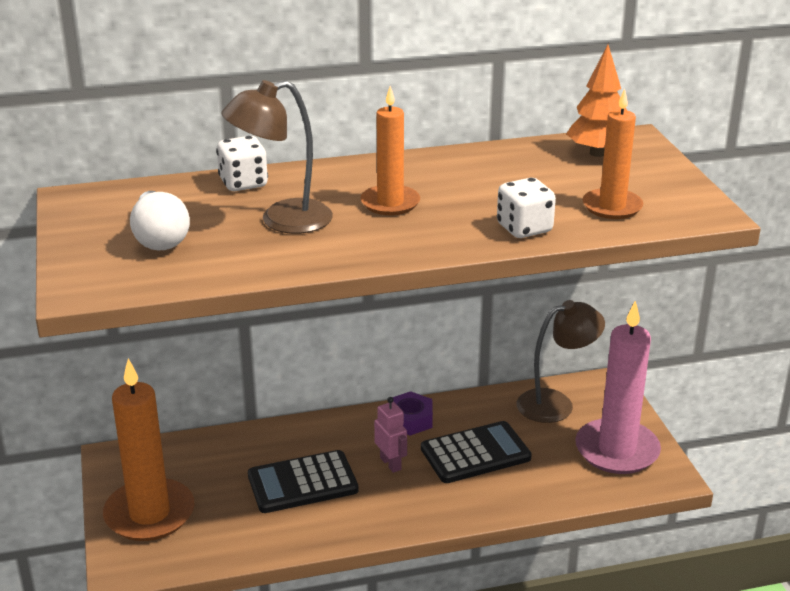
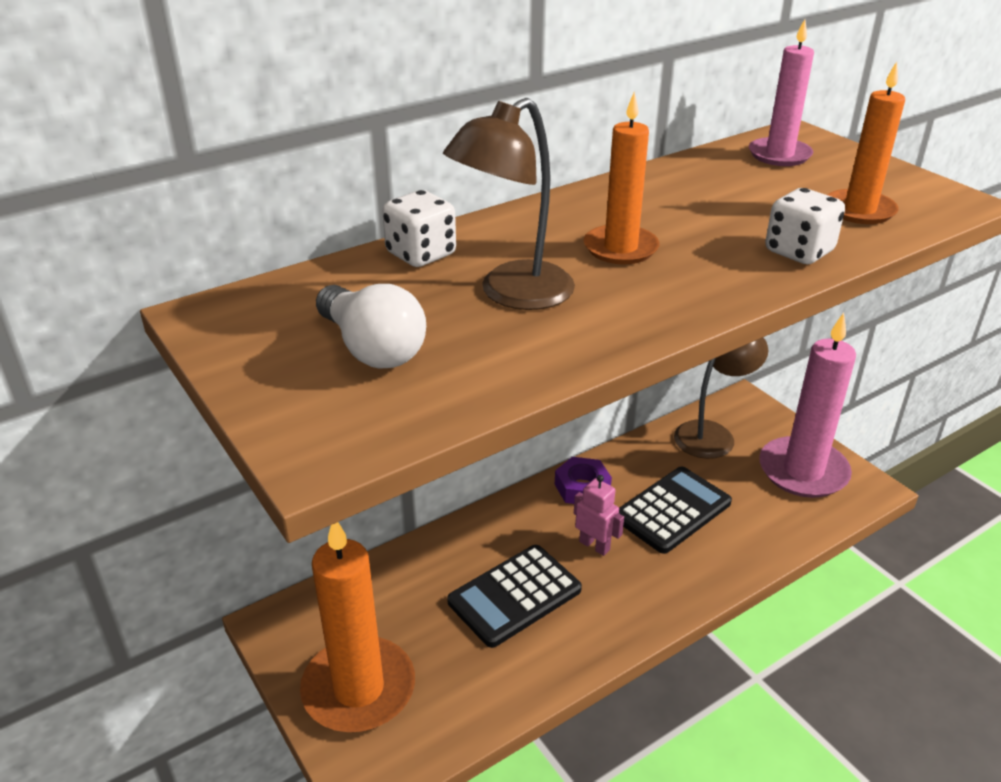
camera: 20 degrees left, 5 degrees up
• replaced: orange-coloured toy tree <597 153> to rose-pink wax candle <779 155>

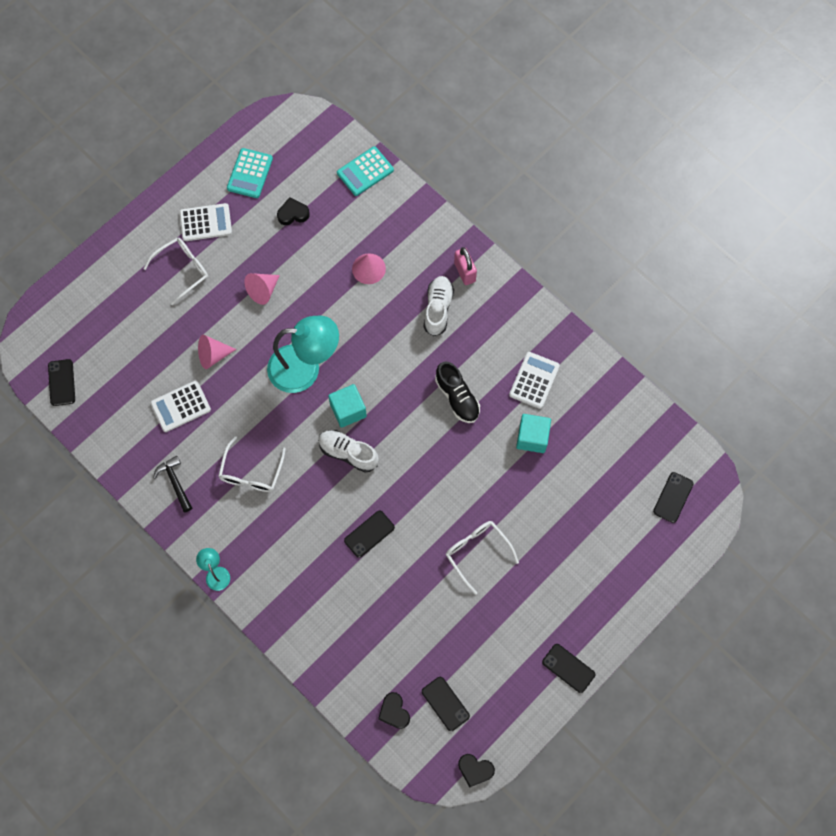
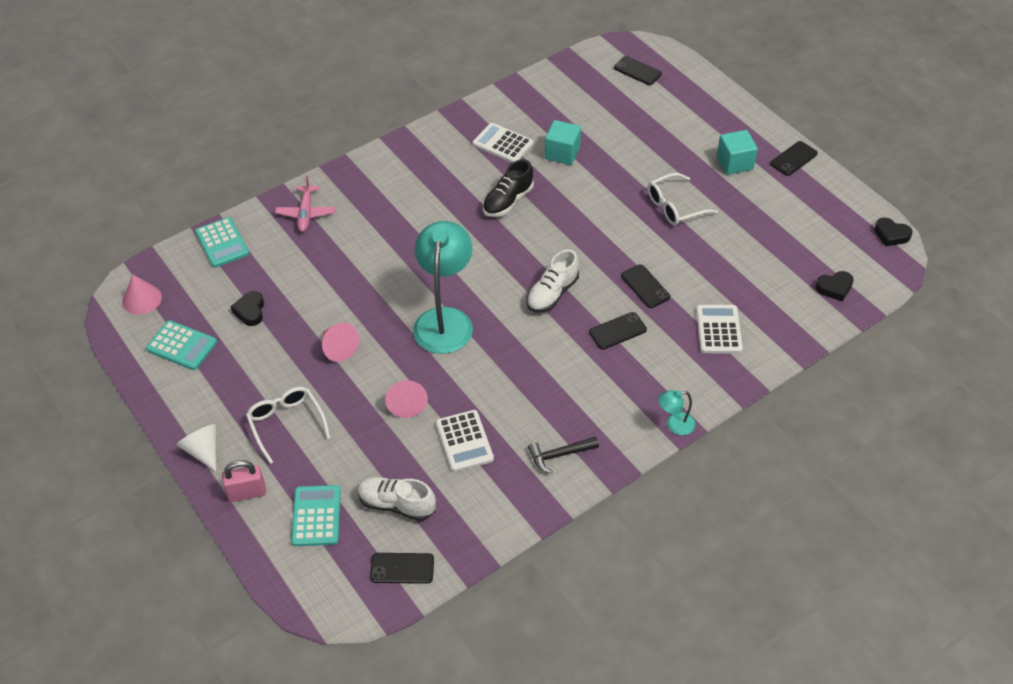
camera: 80 degrees left, 20 degrees down
• moved: snow-white calculator <206 222> to <718 330>
• removed: snow-white spectacles <251 472>
• moved: aqua cube <348 410> to <734 163>
• moved: rose-pink solid cone <368 268> to <142 299>
• moved: jet-black phone <445 703> to <617 331>
• moved: snow-white lace-up shoe <438 309> to <396 504>
• turned: jet-black lace-up shoe <457 397> = <508 201> 150 degrees clockwise
• moved: rose-pink padlock <464 272> to <247 493>
• turned: jet-black heart shape <475 770> = <891 235> 90 degrees clockwise
• added: snow-white solid cone <203 450>
• added: rose-pink plane <306 213>
• added: aqua calculator <316 516>

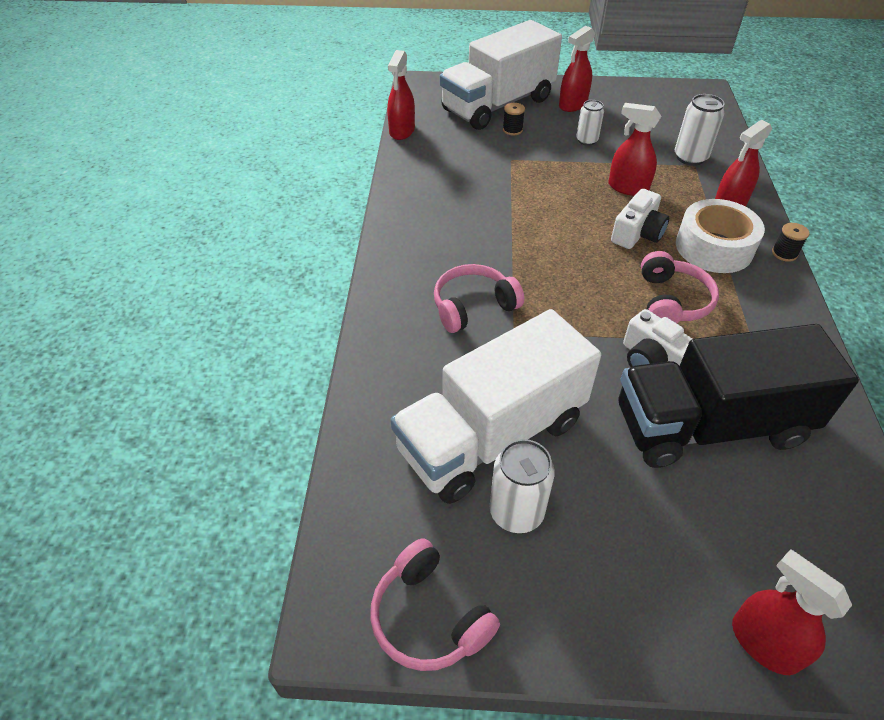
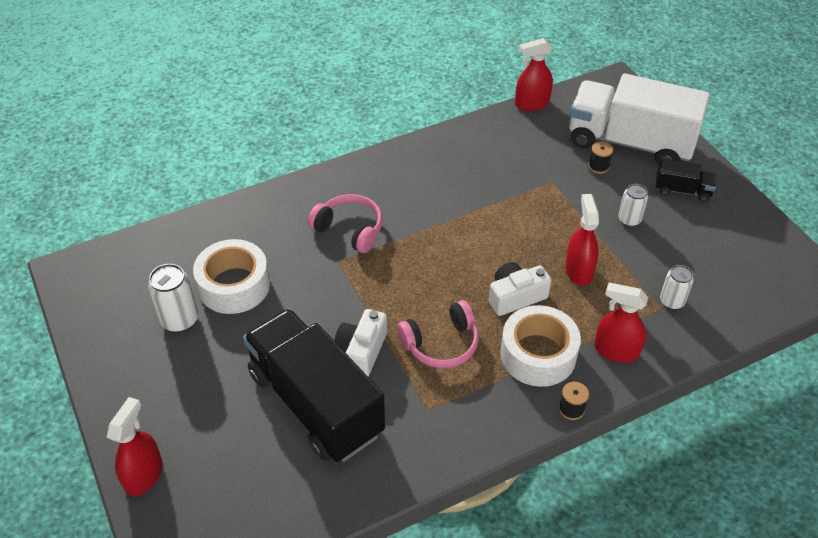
camera: 60 degrees right, 0 degrees up
• removed: rose-pink over-ear headphones <429 617>
• replaced: snow-white lorry <492 436> to snow-white sticky tape <234 285>
• replaced: crimson spray bottle <573 105> to jet-black lorry <682 190>
• turned: snow-white camera <637 233> = <515 296> 150 degrees clockwise
• resized: snow-white tin <690 157> = <672 301> x0.67

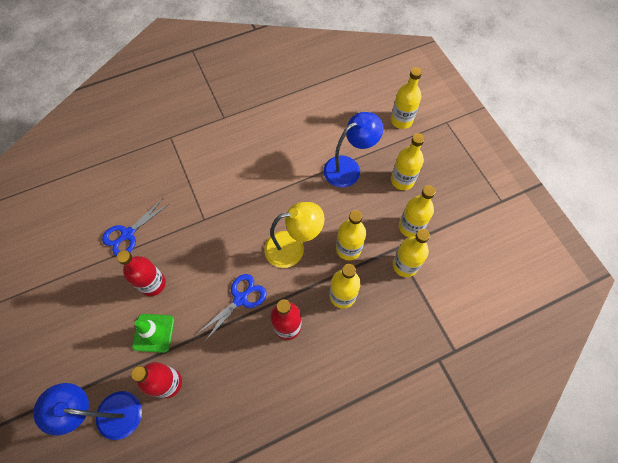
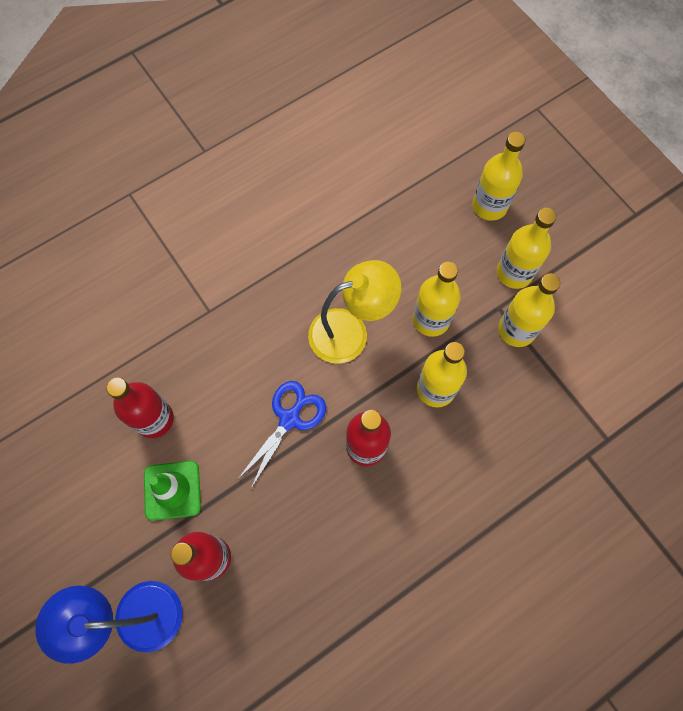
camera: 10 degrees left, 5 degrees up
• removed: royal blue pair of scissors <128 234>
• removed: royal blue reading lamp <348 168>
• removed: golden flask <401 120>

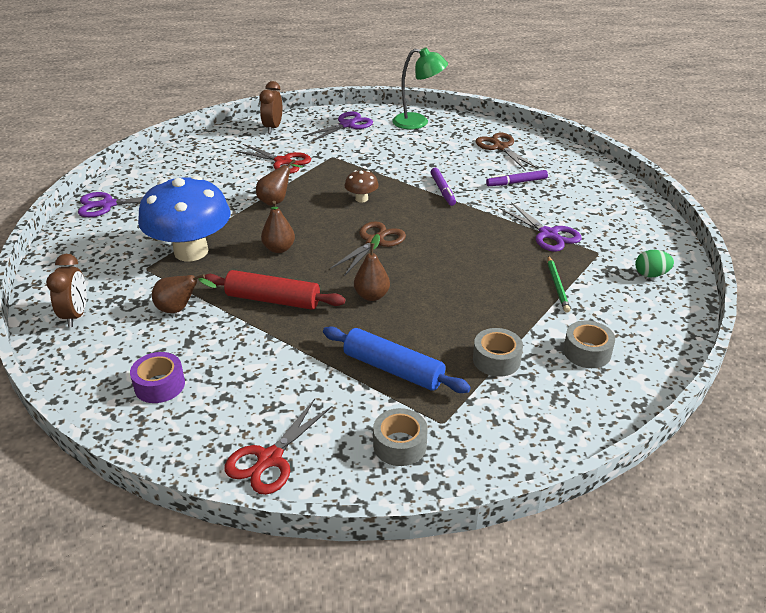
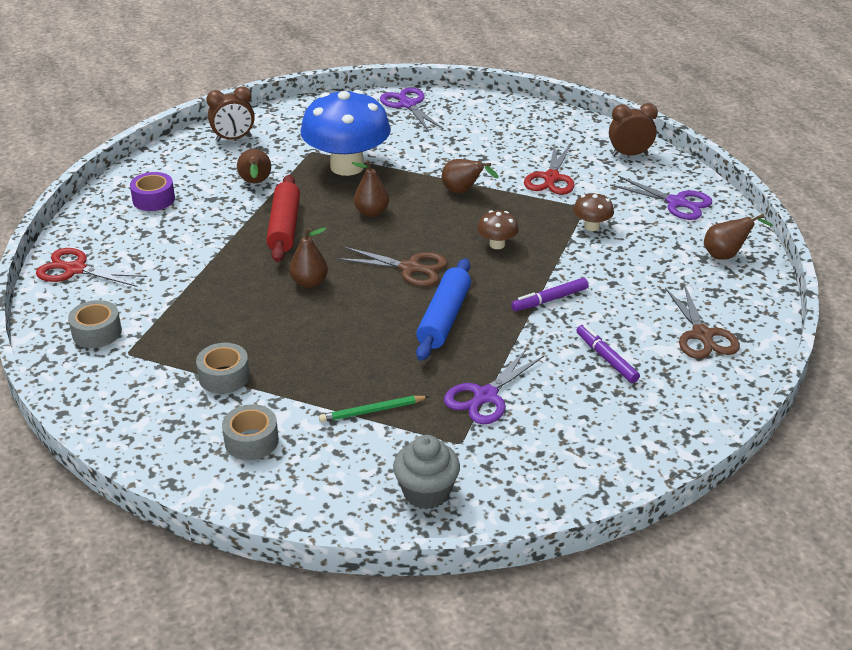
camera: 75 degrees right, 0 degrees up
• moved: royal blue rolling pin <393 369> to <444 318>
• replaced: leaf-green reading lamp <418 122> to dark brown toy pear <726 255>
• turned: dark brown pair of scissors <501 147> = <702 335> 120 degrees clockwise
• replaced: leaf-green toy egg <651 274> to ash-grey fairy cake <426 492>
• added: dark brown mushroom <592 226>

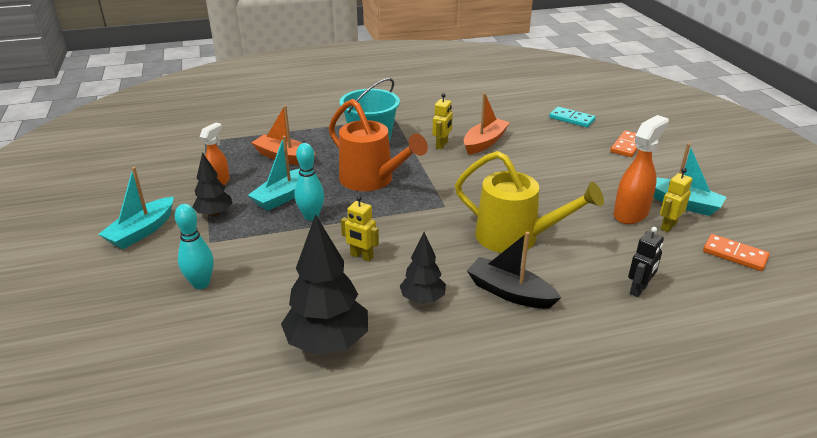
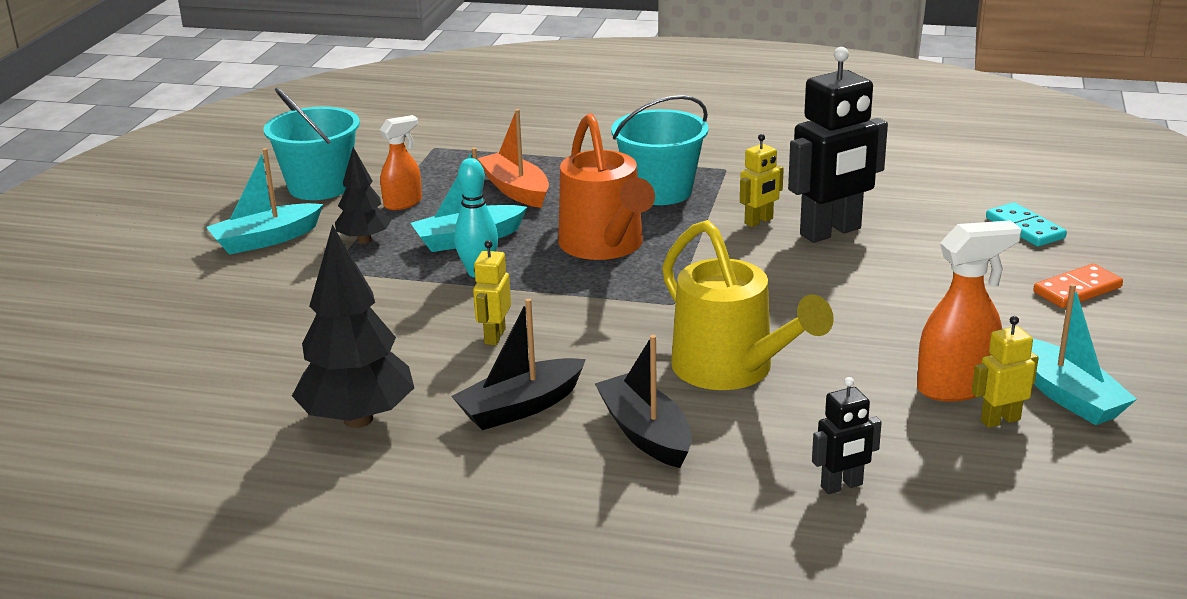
camera: 30 degrees right, 5 degrees down
• removed: aqua bowling pin <201 284>
• turned: golden robot <361 256> = <494 336> 45 degrees clockwise
• replaced: jet-black toy tree <422 299> to jet-black boat <520 407>
• replaced: orange-coloured boat <484 142> to jet-black robot <831 232>
• removed: orange-coloured domino tile <734 255>
• added: aqua sand bucket <320 186>

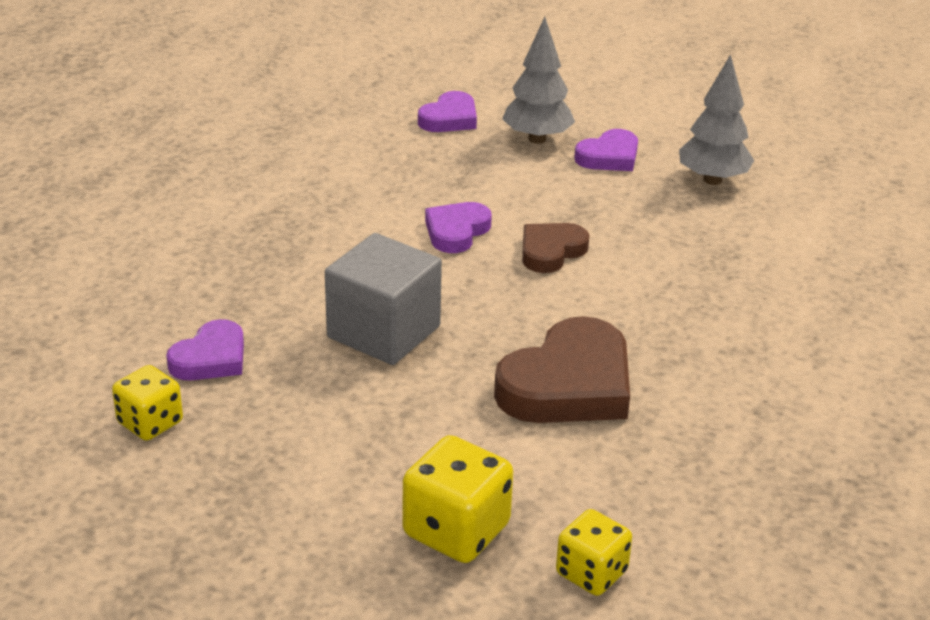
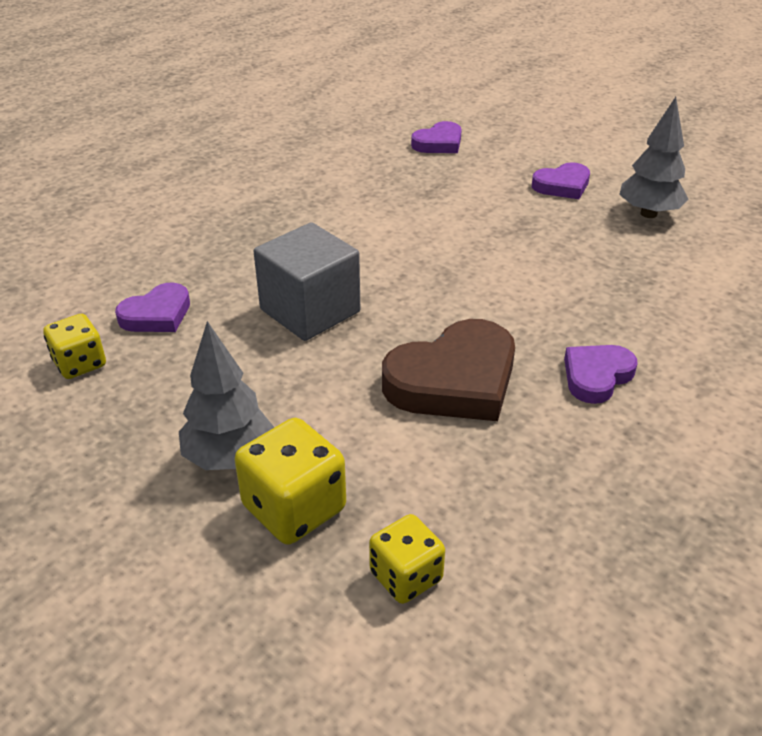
camera: 15 degrees right, 5 degrees up
• moved: purple heart shape <456 231> to <596 376>
• moved: ash-grey toy tree <537 139> to <229 458>
• removed: dark brown heart shape <551 251>

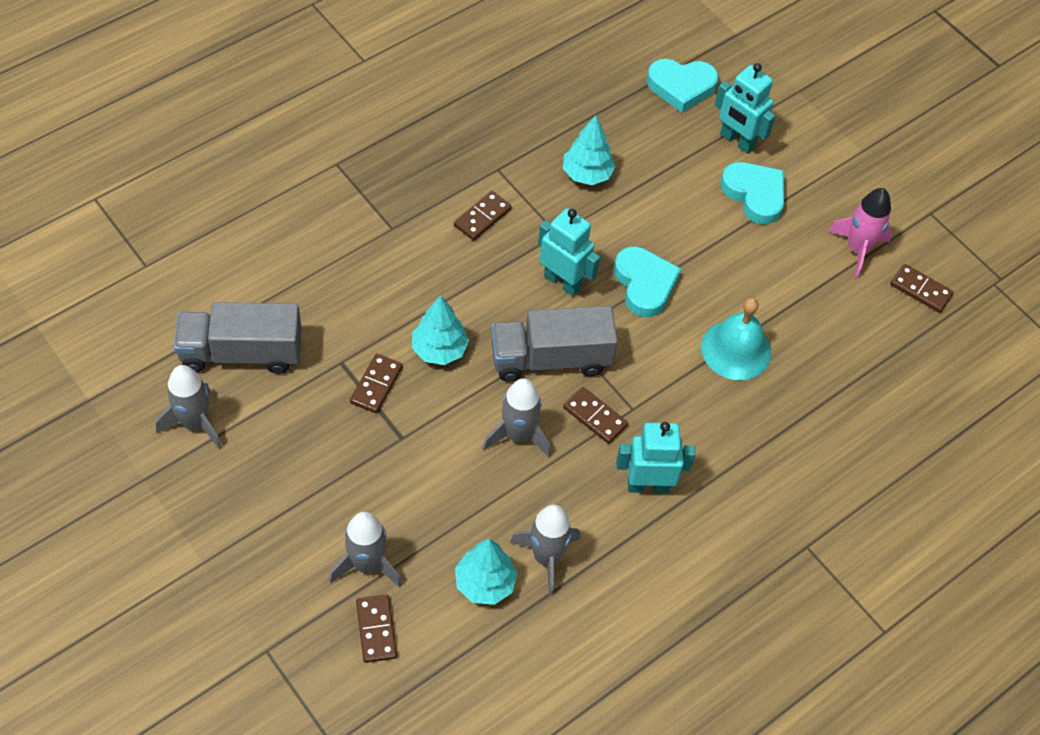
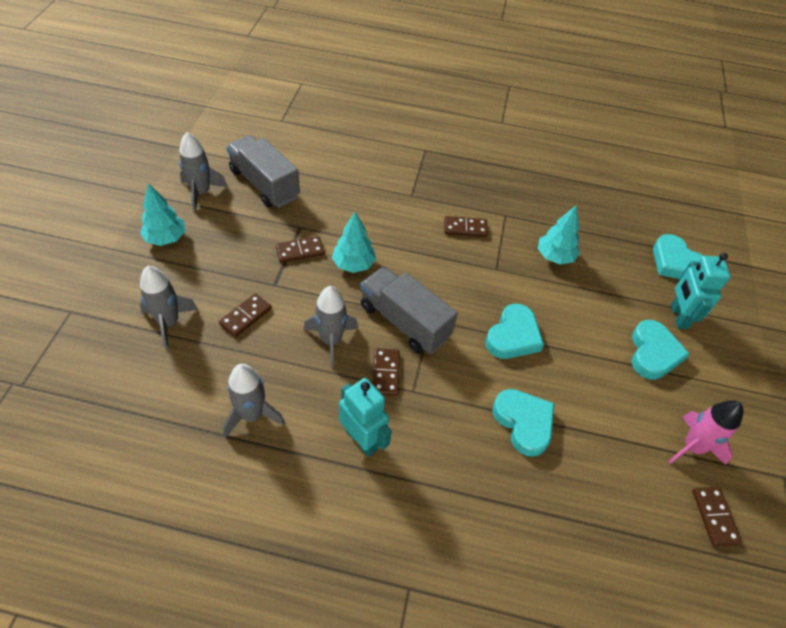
camera: 50 degrees right, 5 degrees down
• moved: dark brown domino tile <376 629> to <245 316>
• moved: aqua toy tree <485 583> to <166 238>
• removed: aqua robot <563 282>
• replaced: aqua hand bell <736 350> to aqua heart shape <524 423>

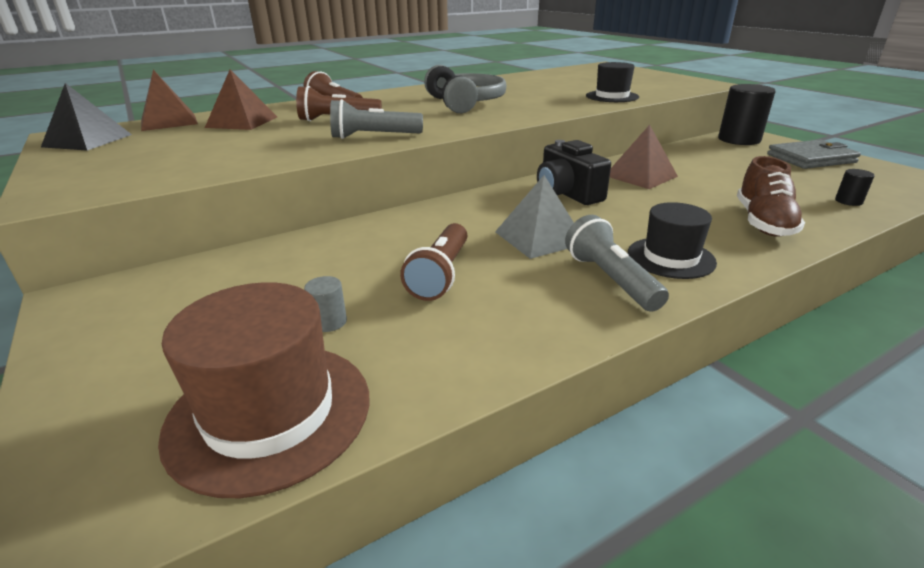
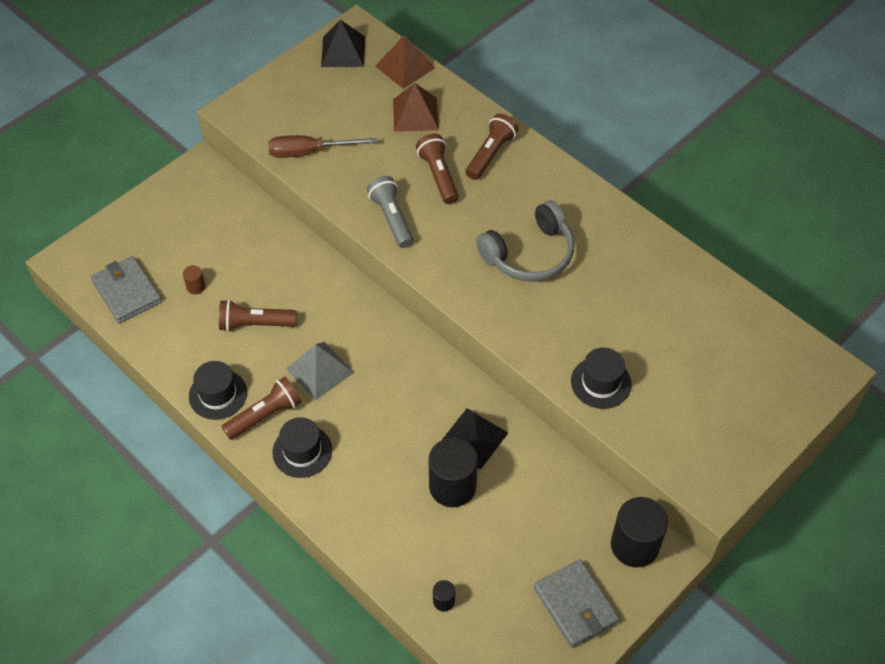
camera: 75 degrees right, 25 degrees up
• replaced: dark brown hat <269 413> to ash-grey card wallet <127 291>
• recoloured: ash-grey solid cylinder <329 322> to dark brown solid cylinder <196 287>
• removed: jet-black camera <567 193>
• recoloured: ash-grey torch <610 279> to dark brown torch <265 415>
• recoloured: dark brown pyramid shape <640 176> to jet-black pyramid shape <473 438>
• removed: dark brown lace-up shoe <763 222>
• added: jet-black hat <218 394>
• added: dark brown flat screwdriver <310 152>
• added: jet-black solid cylinder <452 486>

